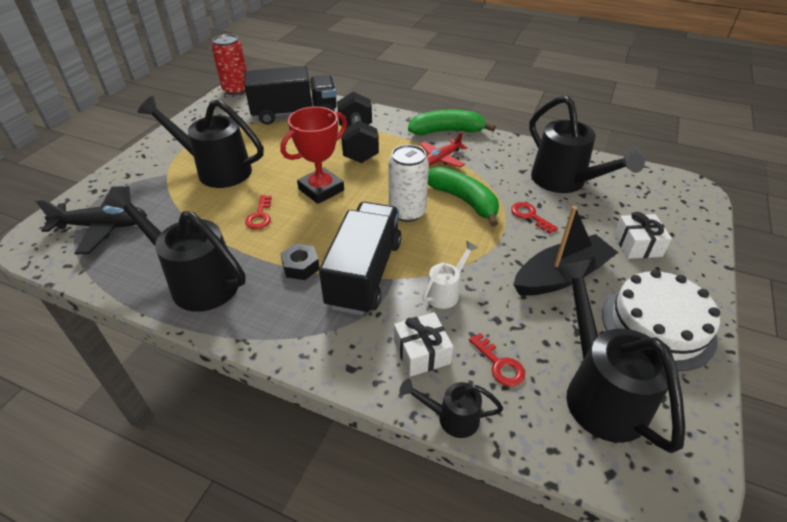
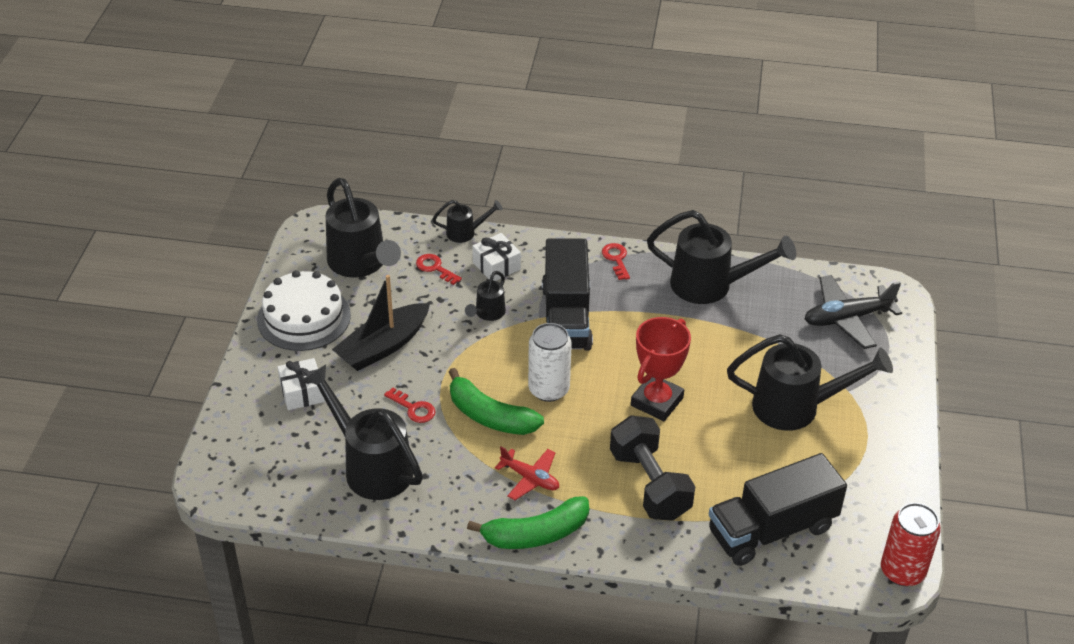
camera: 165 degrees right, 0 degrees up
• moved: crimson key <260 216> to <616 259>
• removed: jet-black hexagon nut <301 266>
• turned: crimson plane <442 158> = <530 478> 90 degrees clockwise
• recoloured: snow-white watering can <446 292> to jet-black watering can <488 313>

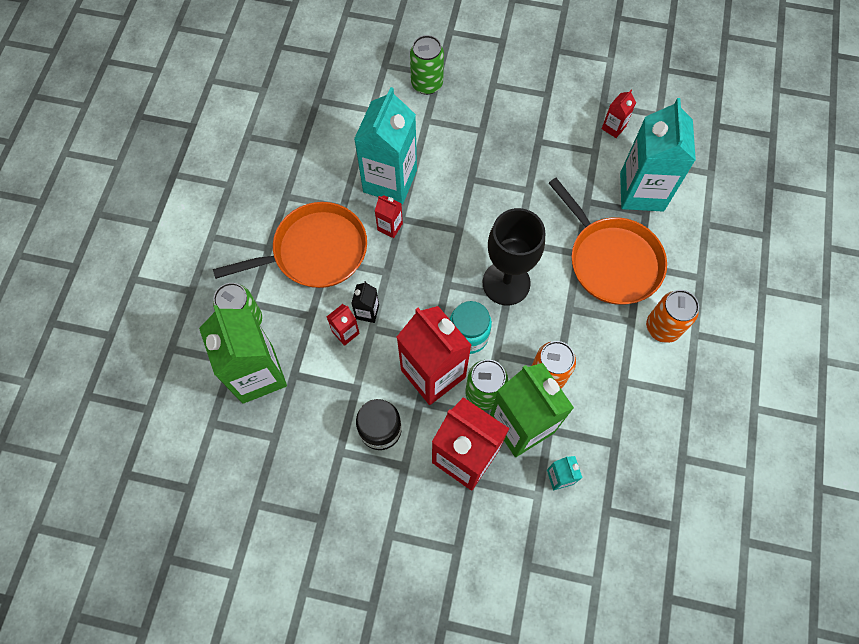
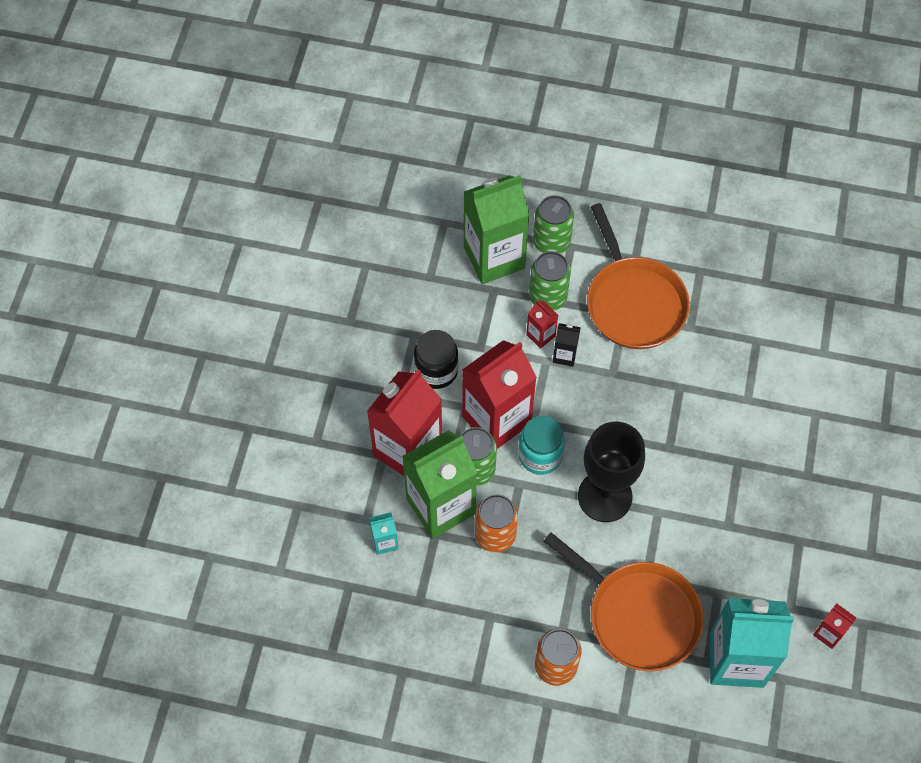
camera: 90 degrees right, 5 degrees down
• removed: aqua juice carton <390 181>
• removed: crimson juice carton <390 227>
• moved: leaf-green tin <427 84> to <548 297>
• turned: orange-coloured pan <611 260> = <639 615> 105 degrees counterclockwise

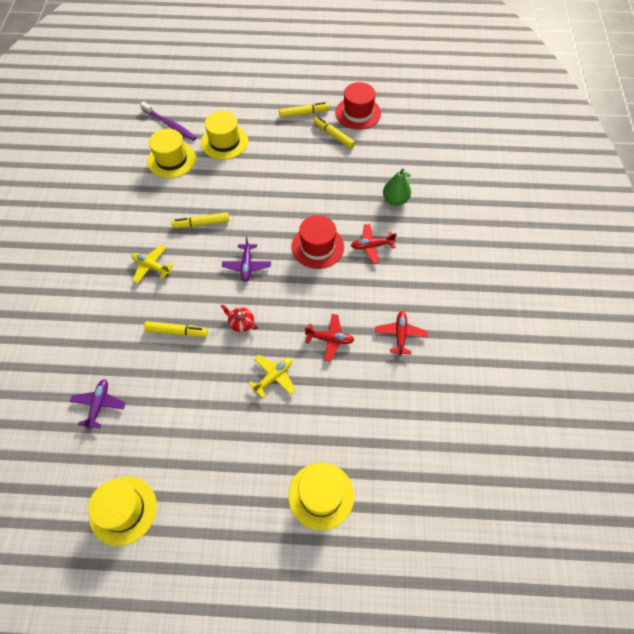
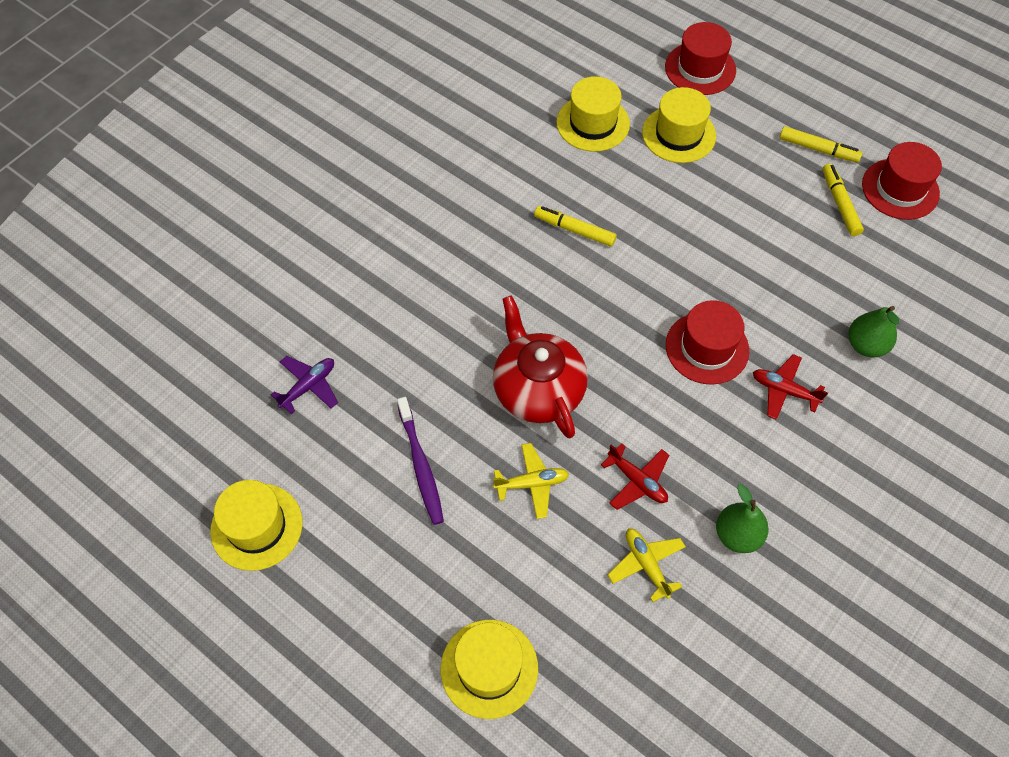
camera: 35 degrees right, 0 degrees up
• moved: golden plane <151 267> to <646 565>
• moved: purple dental brush <170 125> to <421 465>
• removed: golden marker pen <177 331>
• resized: crimson teapot <241 323> = <538 389> x2.41
• removed: purple plane <247 266>
• replaced: crimson plane <400 335> to leaf-green toy pear <737 535>
• added: crimson hat <700 68>

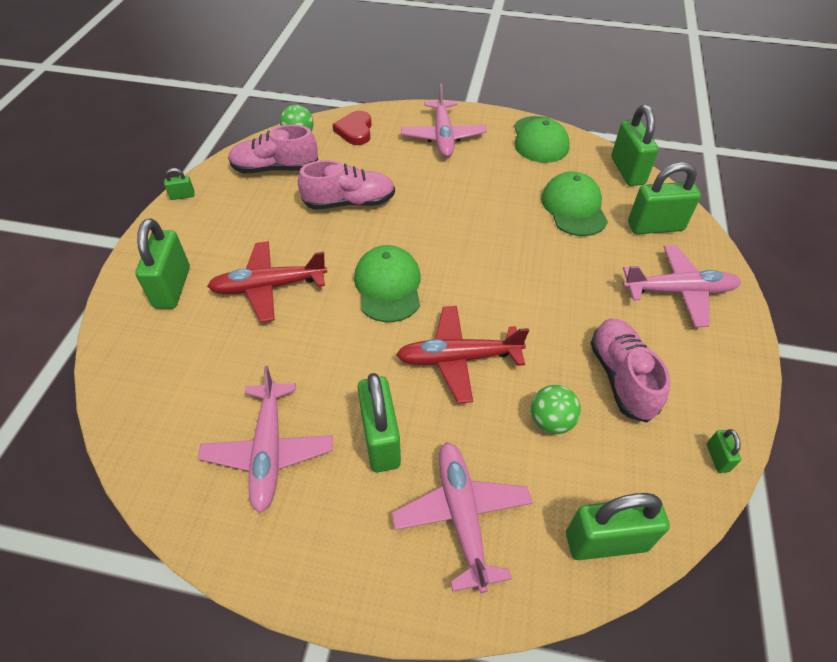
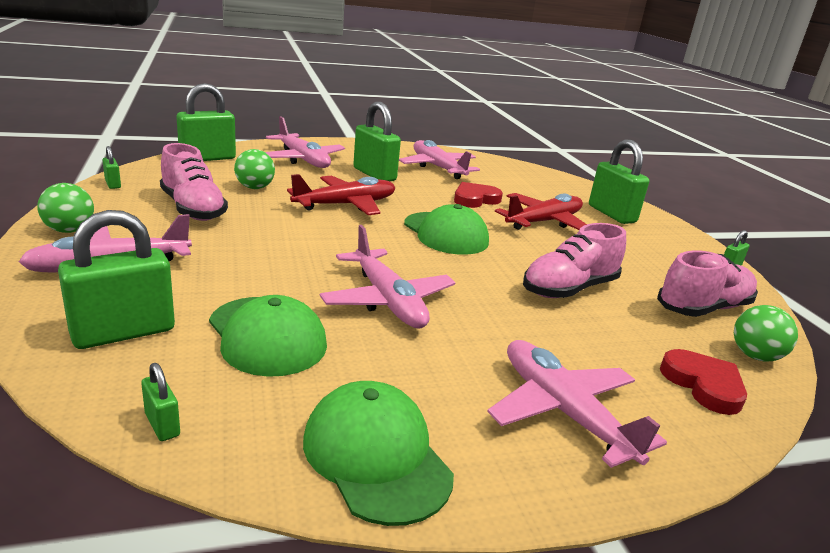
camera: 150 degrees right, 25 degrees down
• resized: leaf-green padlock <627 171> = <162 425> x0.46
• added: leaf-green ball <69 230>
• added: rose-pink plane <387 301>
• added: crimson heart shape <475 199>

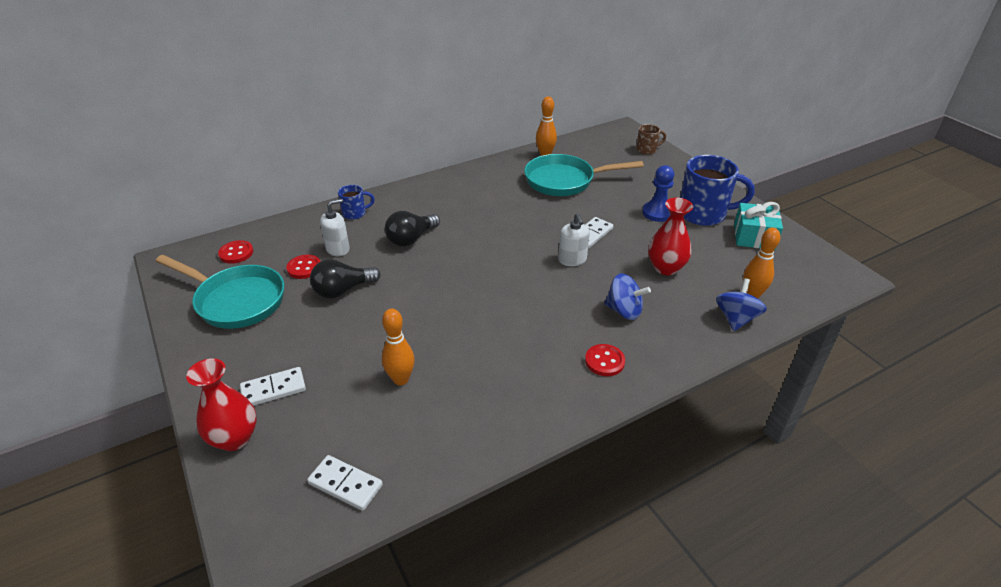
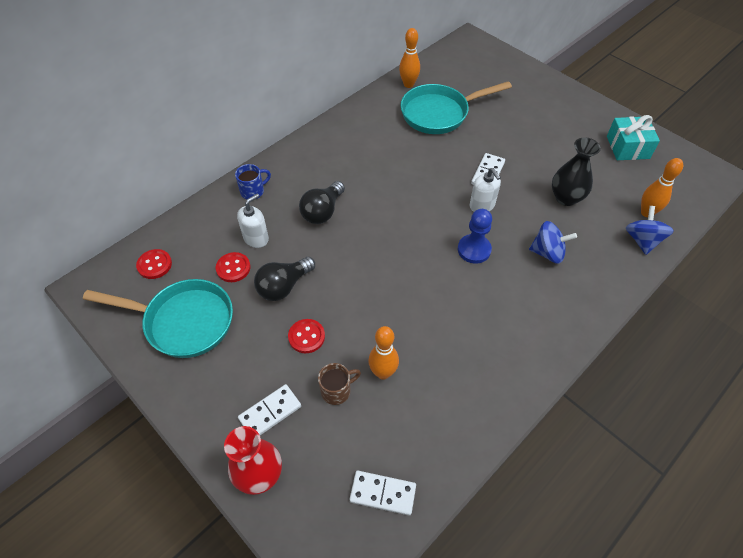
camera: 15 degrees left, 15 degrees up
• moved: crimson shirt button <604 361> to <306 337>
• moved: dark brown coffee mug <647 150> to <337 390>
• moved: royal blue game pawn <657 213> to <474 250>
• recoloured: crimson flower vase <665 268> to jet-black flower vase <566 198>
• removed: royal blue coffee mug <703 214>

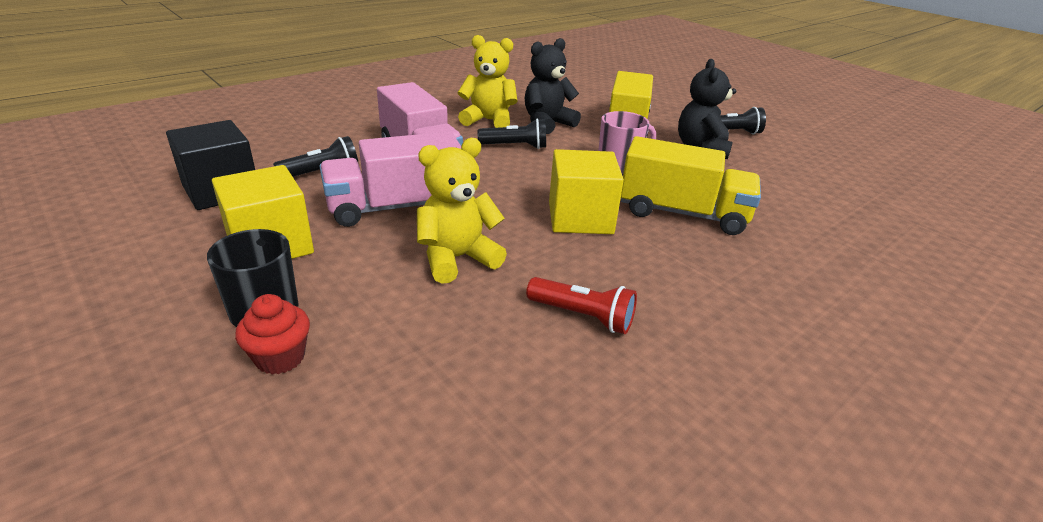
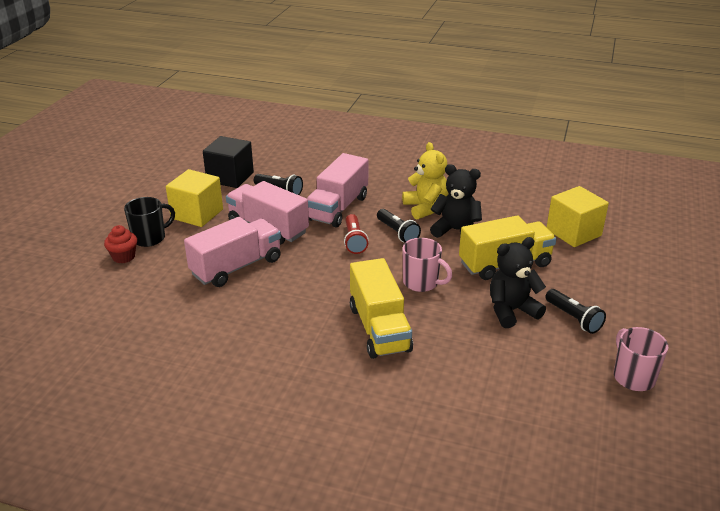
camera: 60 degrees right, 0 degrees up
• replaced: golden teddy bear <457 258> to rose-pink lorry <236 267>
• moved: crimson torch <583 316> to <354 241>
• moved: golden cube <580 218> to <573 232>
• added: rose-pink coffee mug <633 377>

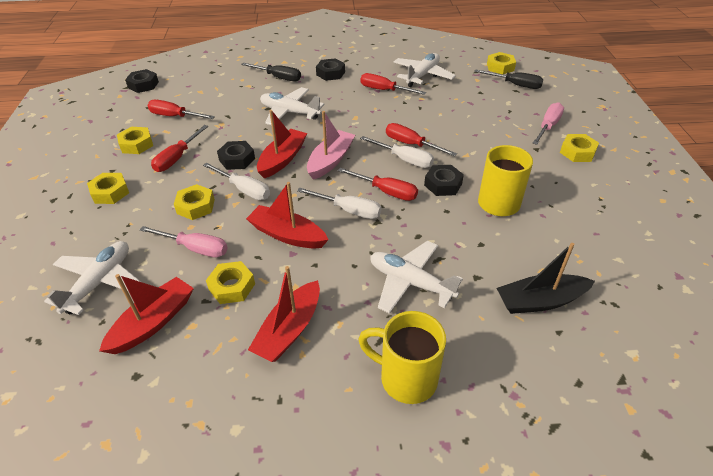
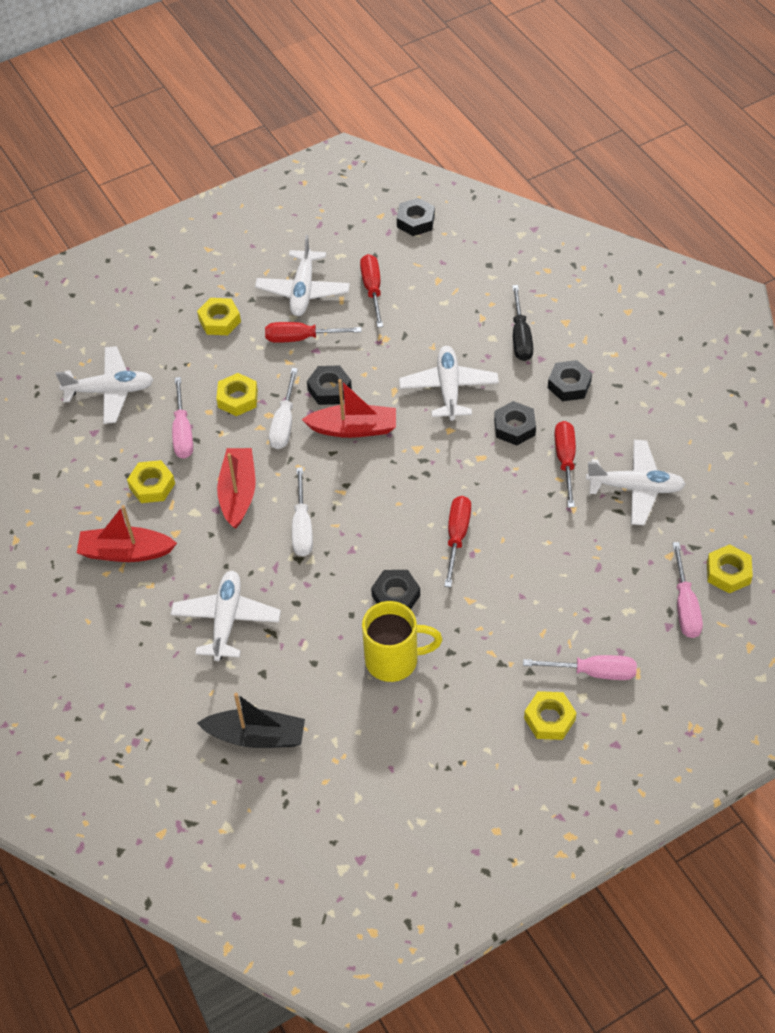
camera: 65 degrees right, 10 degrees up
• removed: crimson boat <153 322>
• replaced: golden hexagon nut <136 144> to snow-white plane <303 290>
• removed: rose-pink boat <330 160>
• removed: crimson flat screwdriver <386 192>
• removed: golden coffee mug <406 378>
• removed: snow-white flat screwdriver <404 159>
• recoloured: jet-black flat screwdriver <515 85> to rose-pink flat screwdriver <685 606>
• turned: jet-black boat <540 301> = <256 736> 135 degrees clockwise
• added: jet-black hexagon nut <514 427>

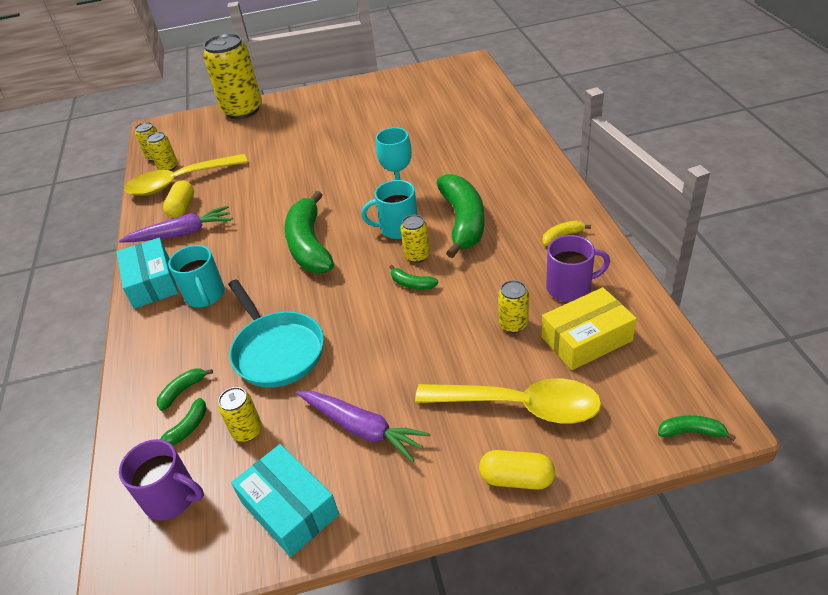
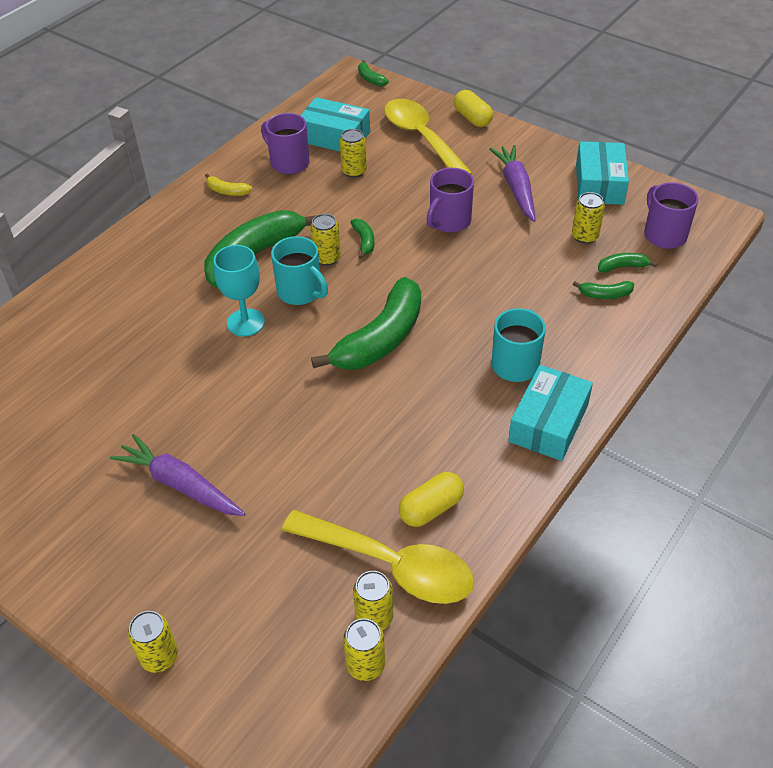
camera: 135 degrees left, 5 degrees up
• moved: purple carrot <181 234> to <180 484>
• resized: golden tin <242 110> = <159 657> x0.45
• removed: aqua pan <276 350>
• recoloured: golden parcel <586 339> to aqua parcel <335 137>
• added: purple coffee mug <449 221>

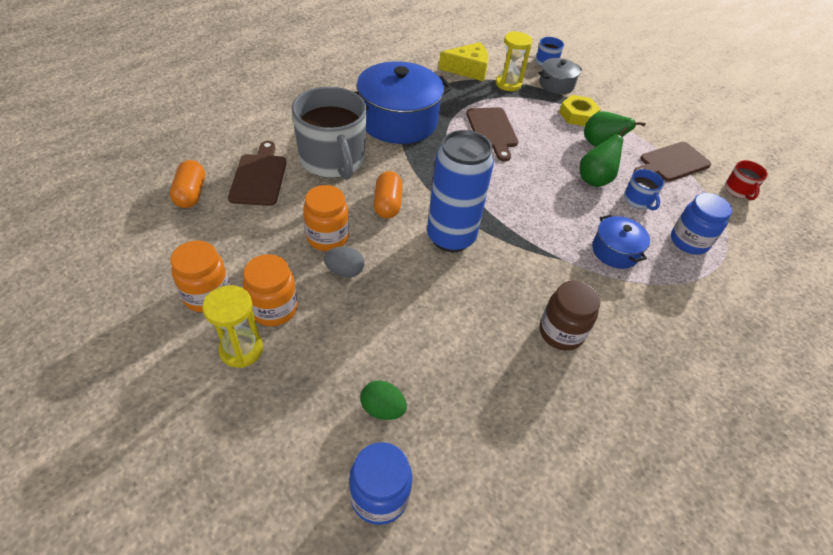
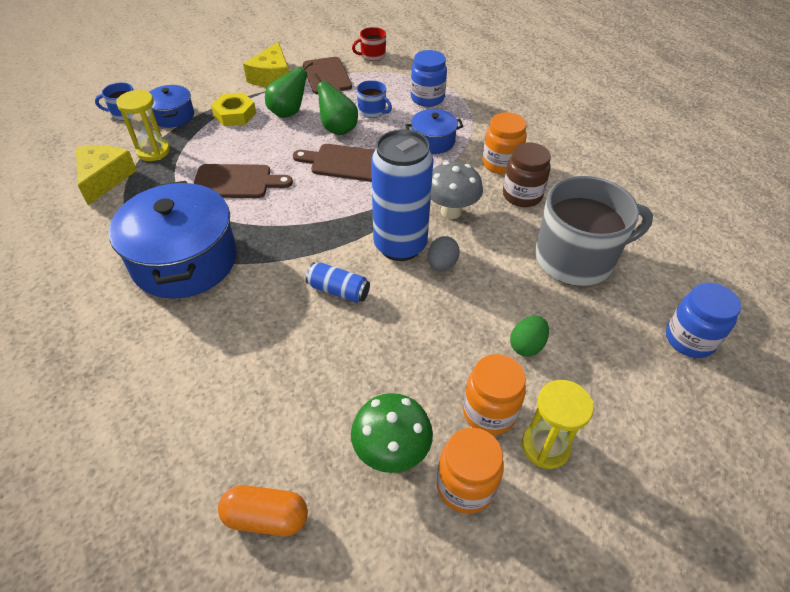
camera: 75 degrees left, 0 degrees up
• moved: dark brown bread board <259 177> to <345 163>
• moved: ash-grey coffee mug <332 160> to <576 258>
• moved: orange-coloured jam jar <327 237> to <500 164>
• moved: ash-grey toy egg <344 271> to <442 264>
• moved: leaf-green toy egg <382 409> to <526 345>
• replaced: orange-coloured capsule <387 204> to royal blue tin <338 290>
• recoloured: ash-grey cooking pot <556 84> to royal blue cooking pot <173 116>
• turned: royal blue coffee mug <638 200> = <372 111> 45 degrees clockwise
• turned: crimson coffee mug <738 190> = <372 55> 150 degrees clockwise
• added: golden piece of cheese <272 77>
• added: leaf-green mushroom <391 452>
• added: ash-grey mushroom <451 211>

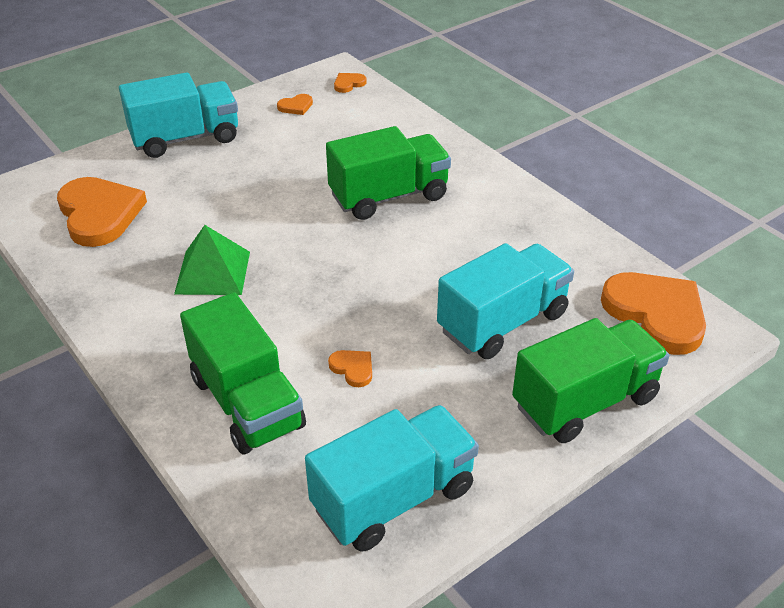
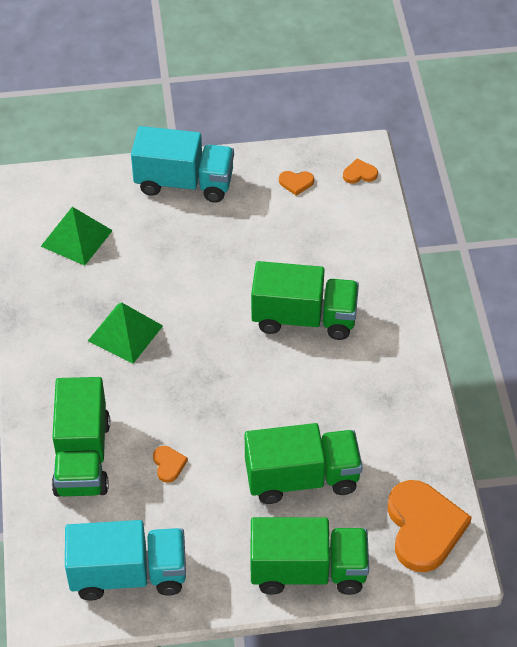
camera: 30 degrees right, 10 degrees up
• replaced: orange-coloured heart shape <99 214> to leaf-green pyramid shape <76 238>
• recoloured: aqua lorry <502 322> to leaf-green lorry <302 478>

